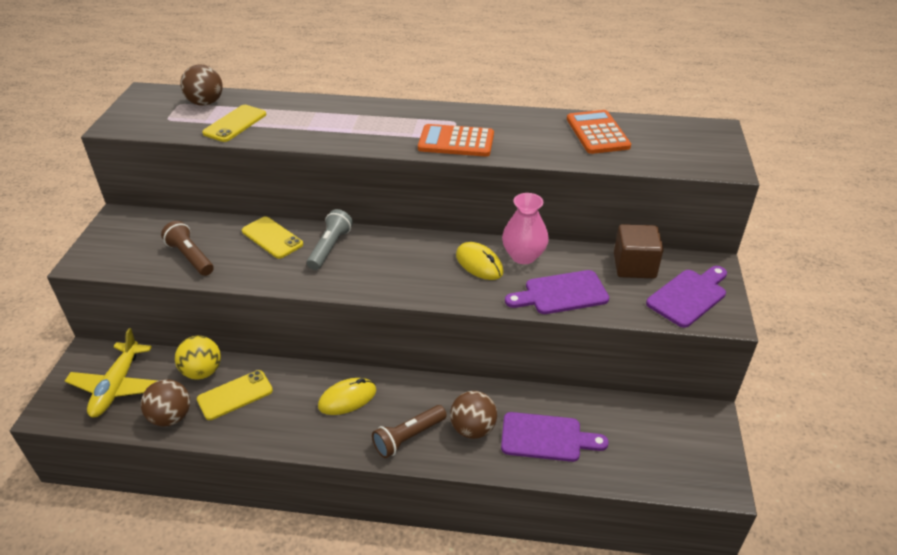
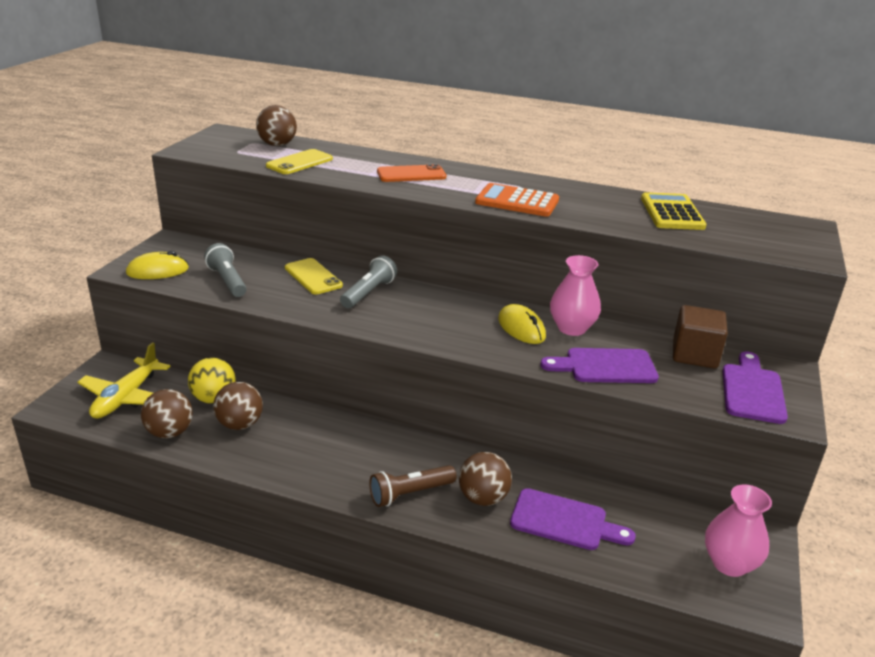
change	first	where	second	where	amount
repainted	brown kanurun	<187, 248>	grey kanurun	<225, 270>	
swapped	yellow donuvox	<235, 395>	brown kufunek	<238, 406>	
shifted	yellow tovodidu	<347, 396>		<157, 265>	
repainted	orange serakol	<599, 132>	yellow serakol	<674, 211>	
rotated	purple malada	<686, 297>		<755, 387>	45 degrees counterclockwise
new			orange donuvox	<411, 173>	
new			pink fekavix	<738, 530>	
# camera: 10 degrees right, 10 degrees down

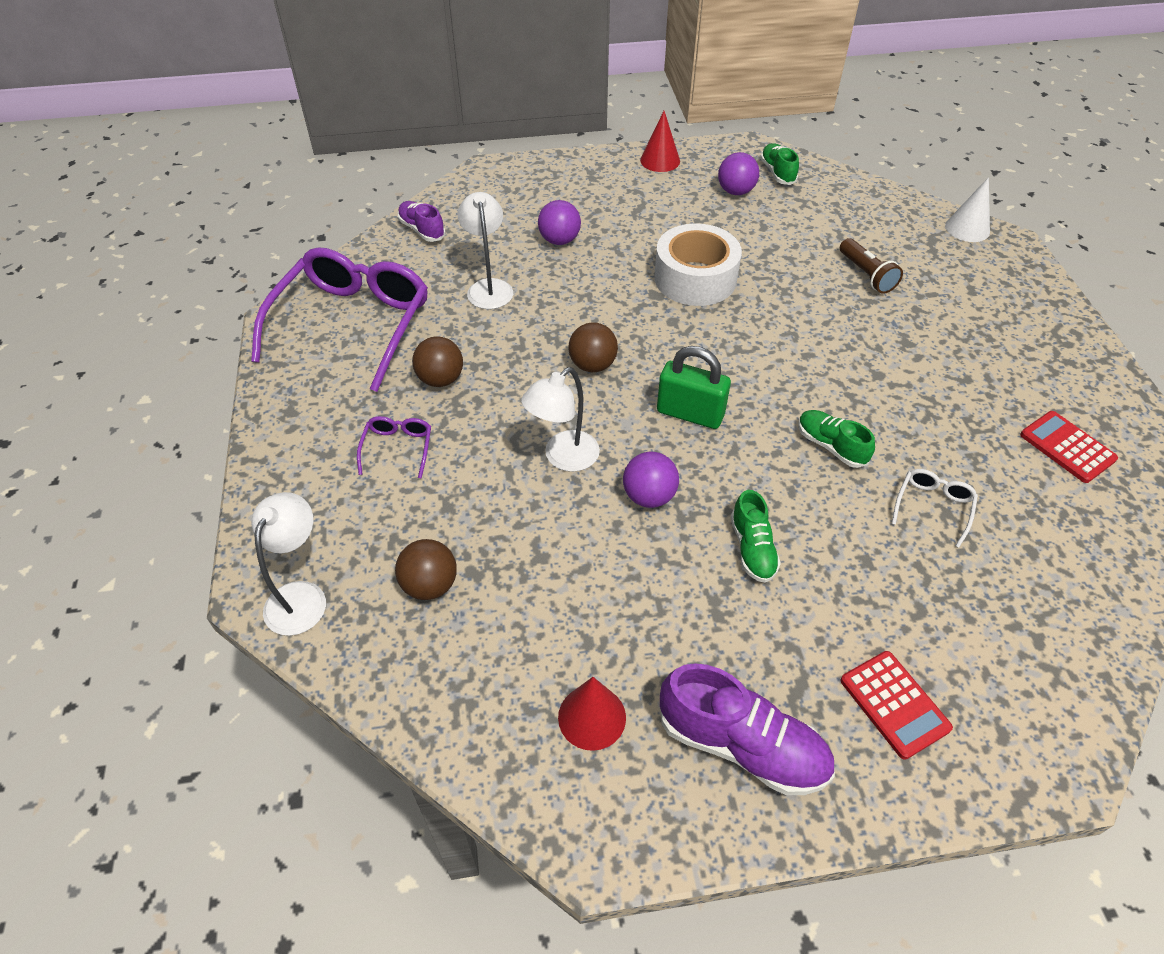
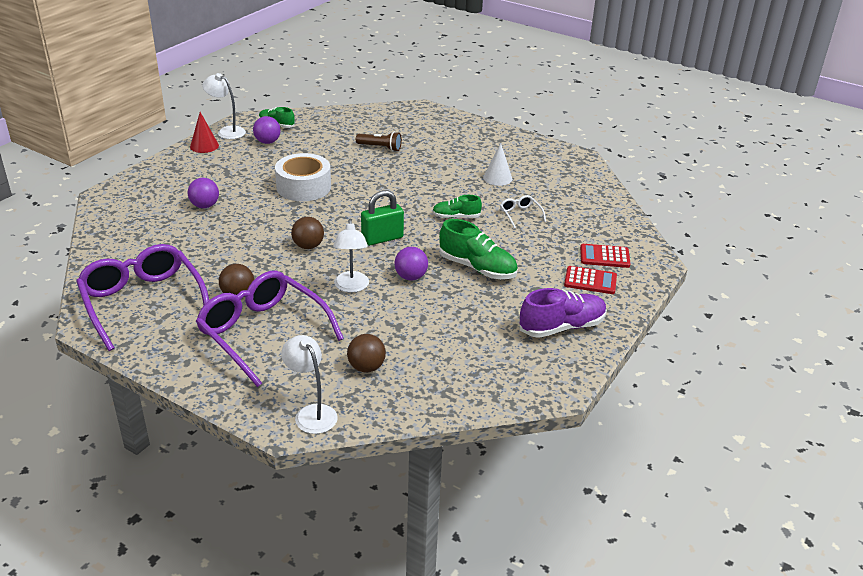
change	first	where	second	where	amount
scaled	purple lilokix	<394, 447>		<270, 329>	x2.42
gone	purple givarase	<421, 221>			
shifted	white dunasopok	<485, 250>		<224, 106>	
gone	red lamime	<592, 714>			
scaled	green givarase	<756, 536>		<478, 249>	x1.68
shifted	white lamime	<967, 209>		<497, 164>	
shifted	red serakol	<1069, 447>		<605, 256>	
# camera: 50 degrees left, 15 degrees down

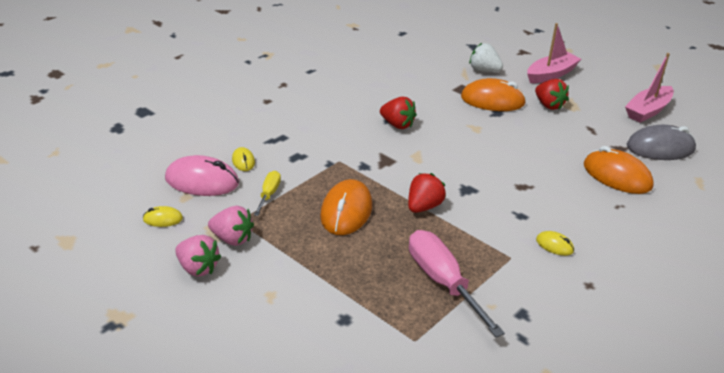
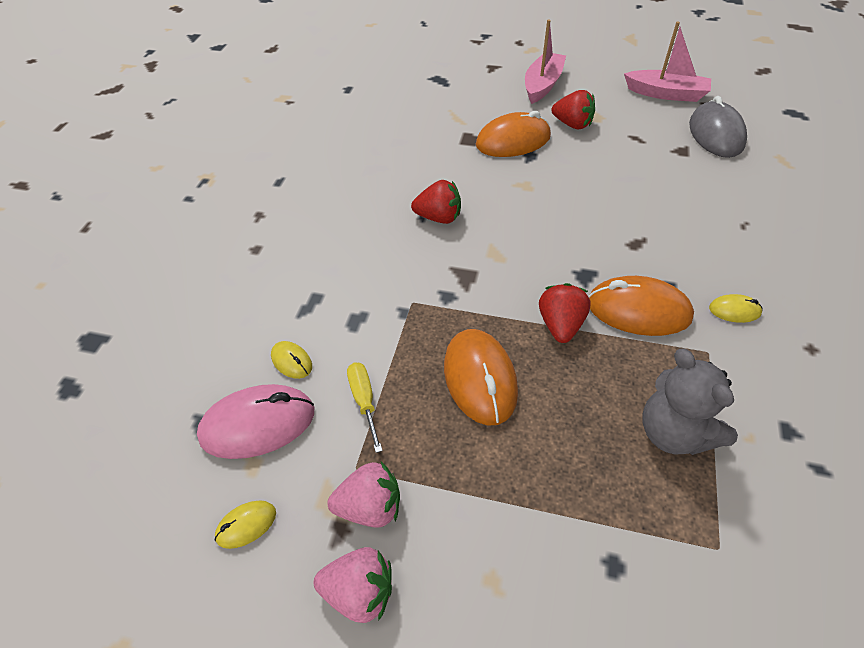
change	first	where	second	where	amount
swapped	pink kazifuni	<457, 283>	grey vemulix	<690, 401>	
gone	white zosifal	<486, 57>			
shifted	orange tovodidu	<619, 170>		<641, 306>	
rotated	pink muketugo	<649, 88>		<667, 62>	90 degrees counterclockwise
rotated	grey tovodidu	<661, 142>		<718, 127>	60 degrees counterclockwise
# camera: 25 degrees left, 15 degrees up

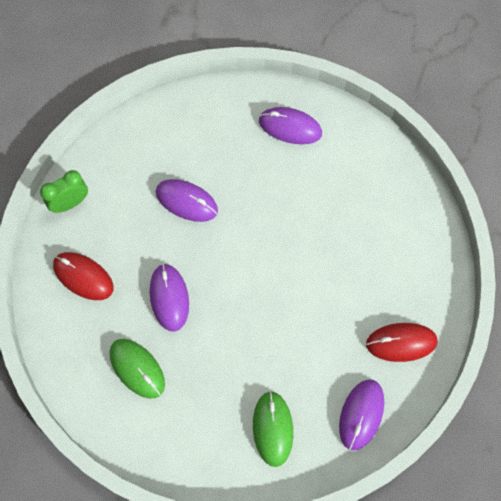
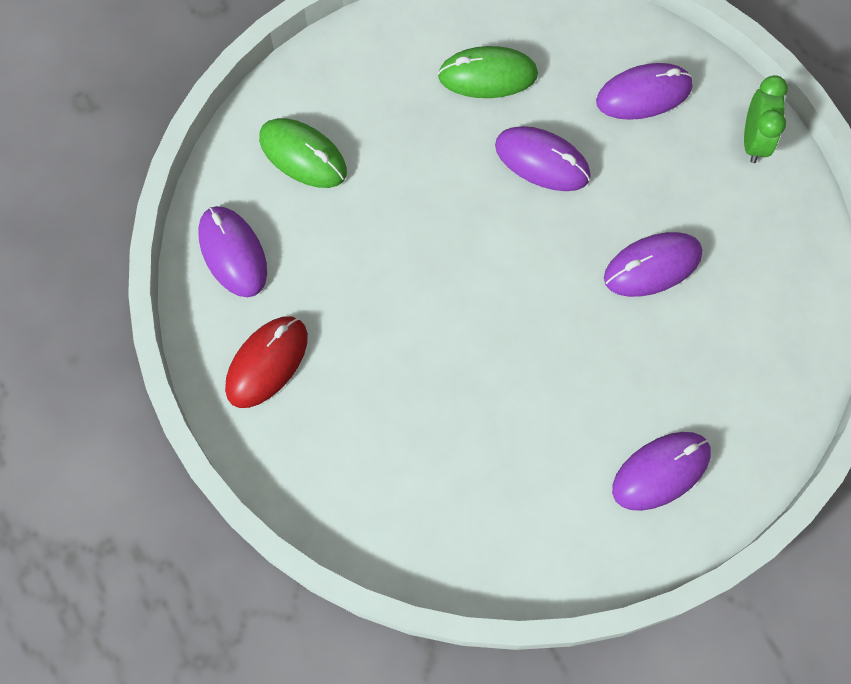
change	first	where	second	where	amount
repainted	red tovodidu	<83, 276>	purple tovodidu	<644, 91>	
# camera: 130 degrees right, 0 degrees up

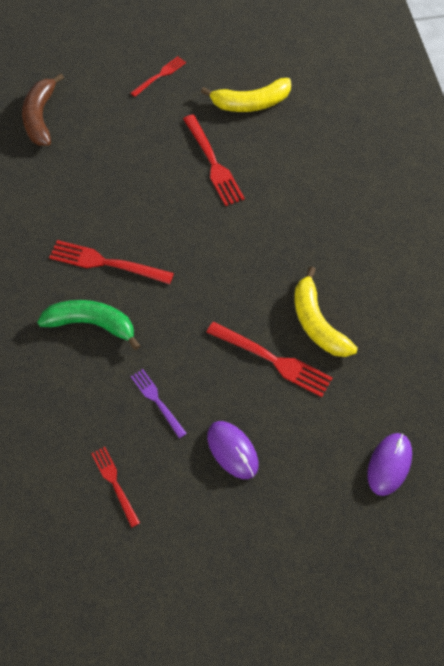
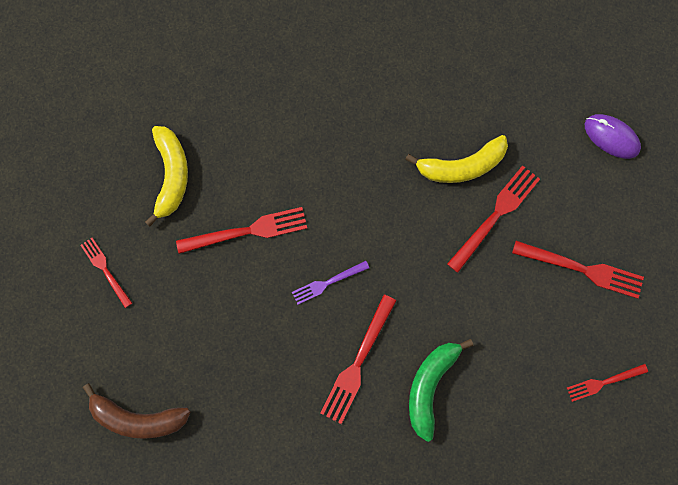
change	first	where	second	where	amount
shifted	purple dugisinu	<159, 403>		<330, 283>	
swapped	purple tovodidu	<233, 450>	red dugisinu	<578, 270>	
# camera: 80 degrees left, 15 degrees up

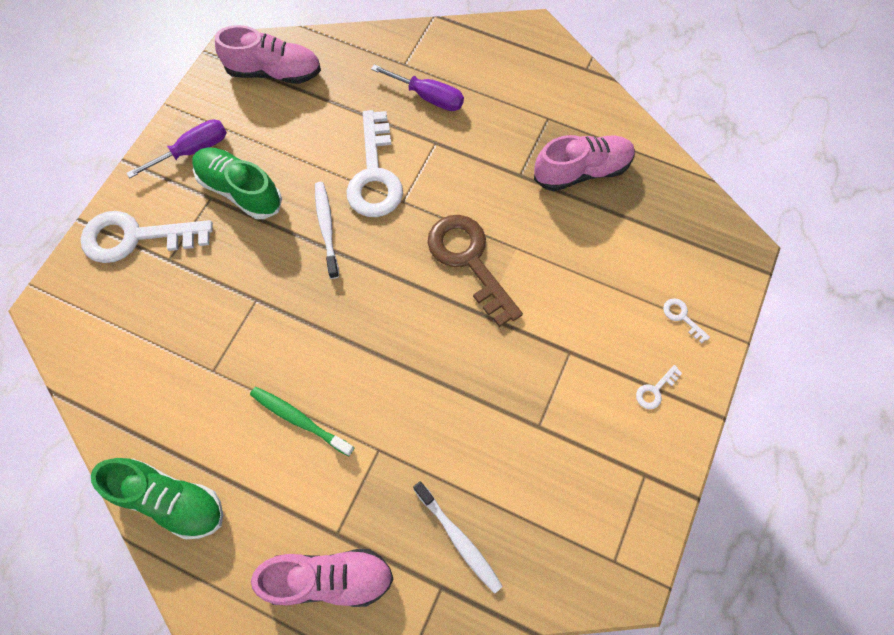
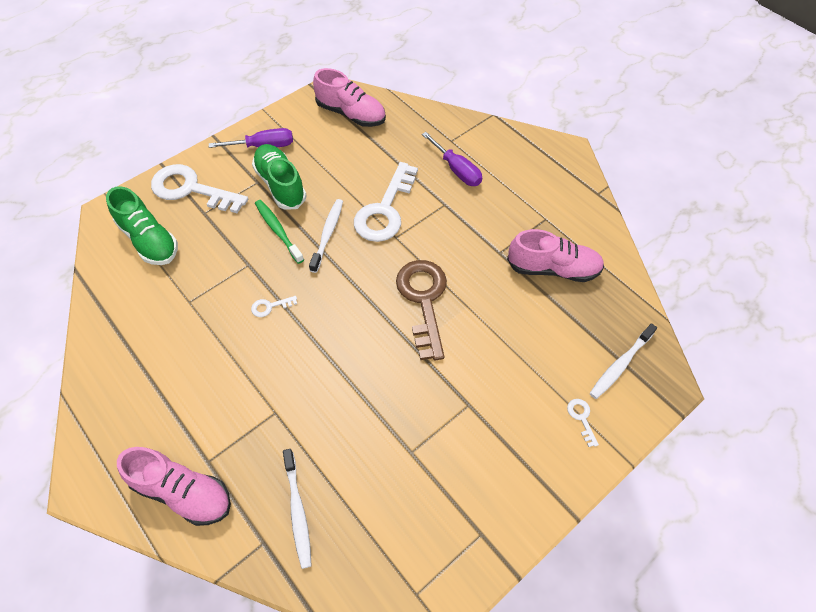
change	first	where	second	where	amount
shifted	green givarase	<157, 498>		<142, 225>	
shifted	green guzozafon	<302, 421>		<279, 232>	
shifted	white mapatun	<659, 387>		<274, 306>	
new			white guzozafon	<623, 361>	
# camera: 25 degrees right, 10 degrees down

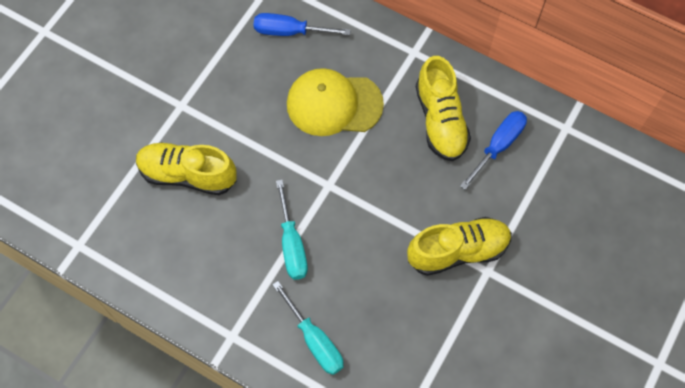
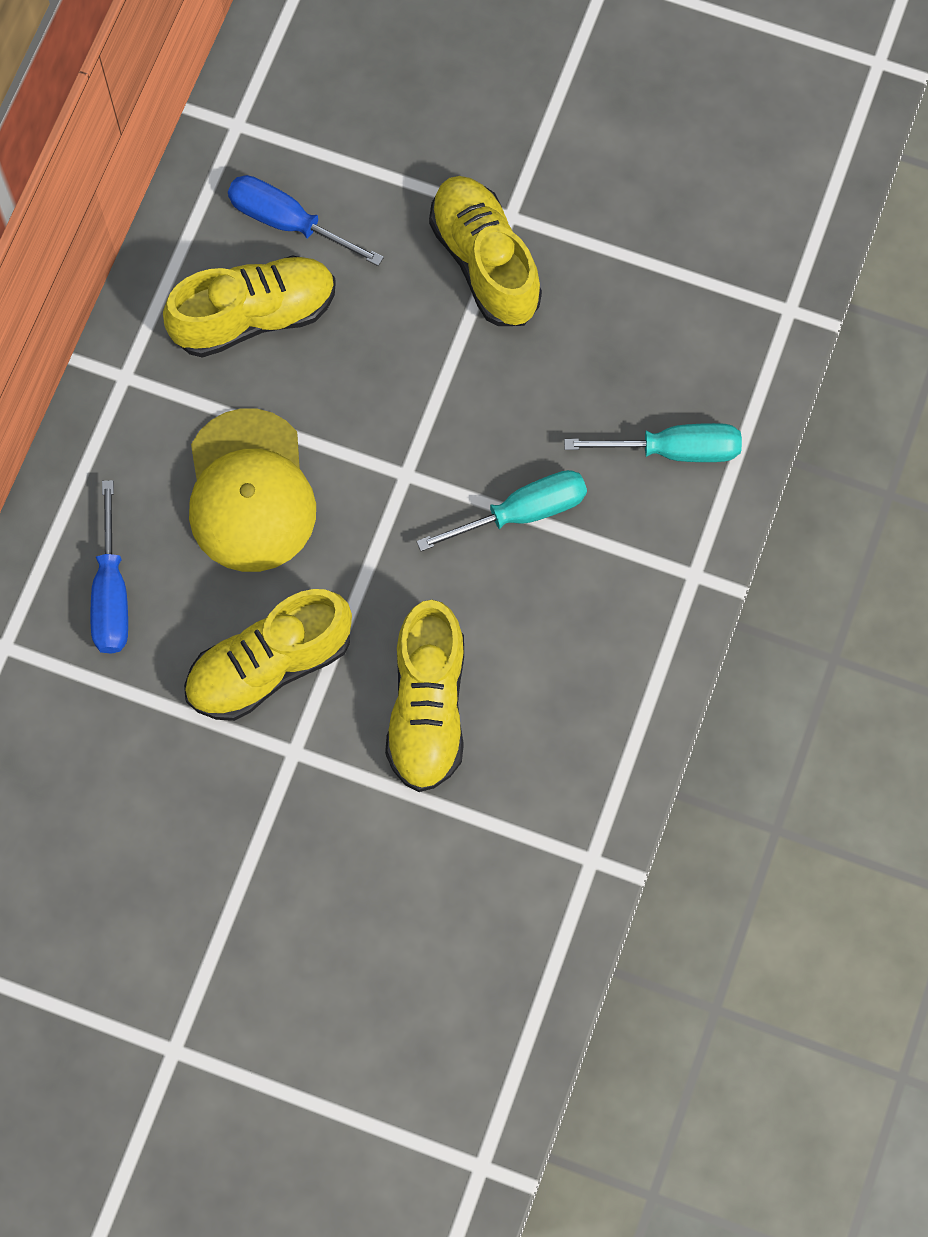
change	first	where	second	where	amount
rotated	turquoise kazifuni	<307, 328>		<653, 442>	45 degrees clockwise
new			yellow givarase	<268, 655>	
# camera: 100 degrees left, 5 degrees up

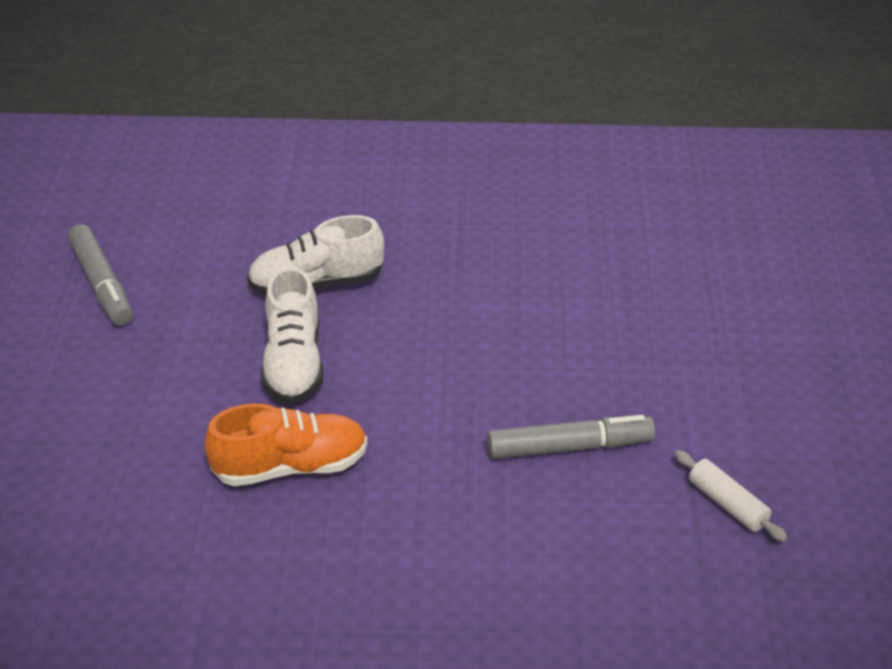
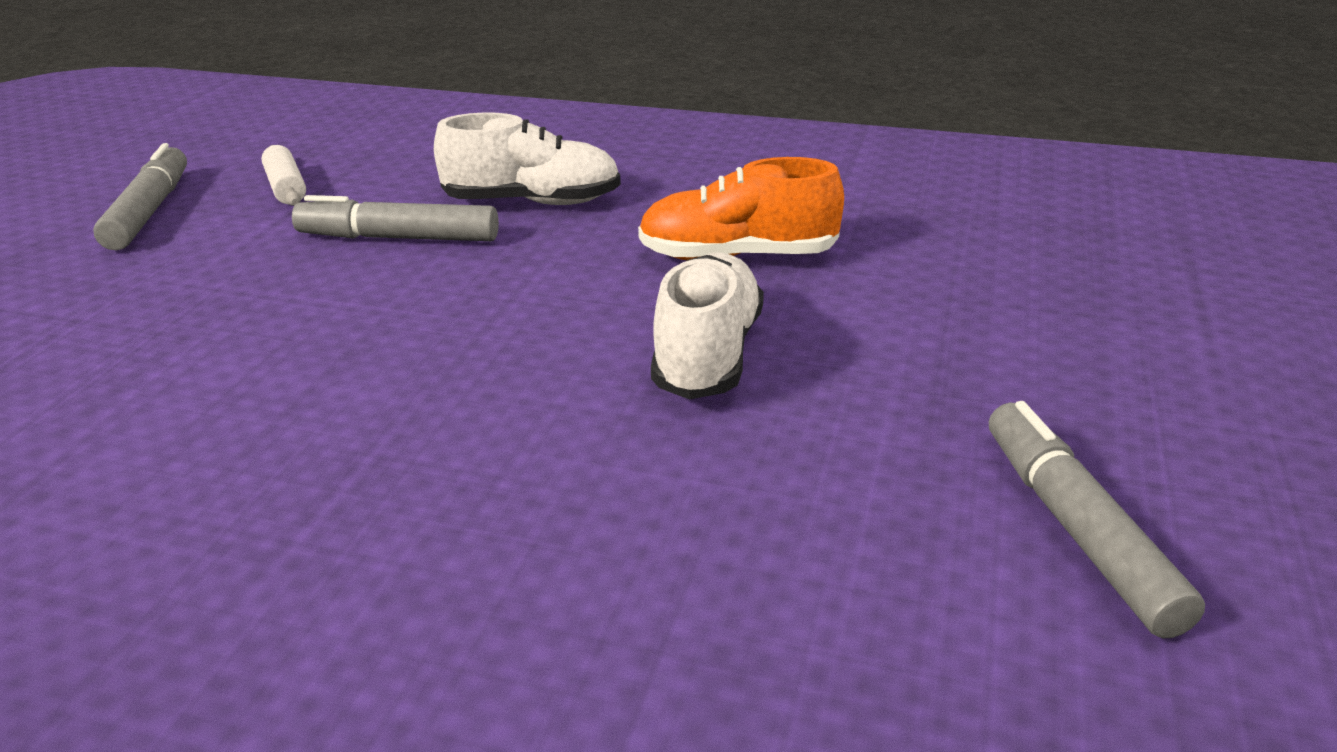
change	first	where	second	where	amount
shifted	white givarase	<315, 255>		<527, 159>	
new			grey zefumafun	<140, 196>	
# camera: 165 degrees left, 10 degrees down

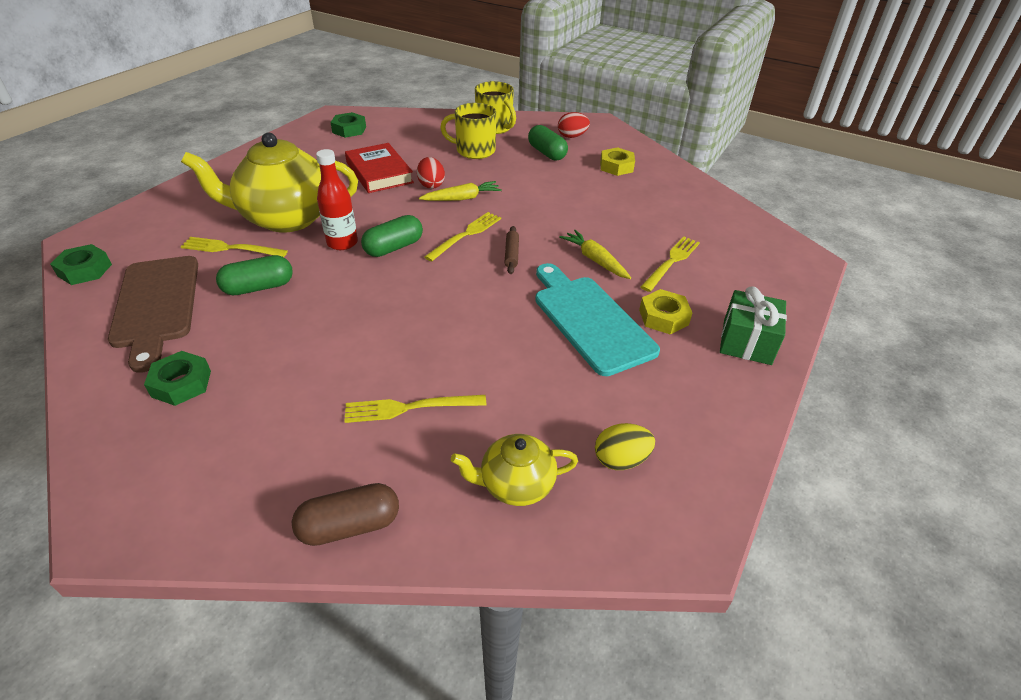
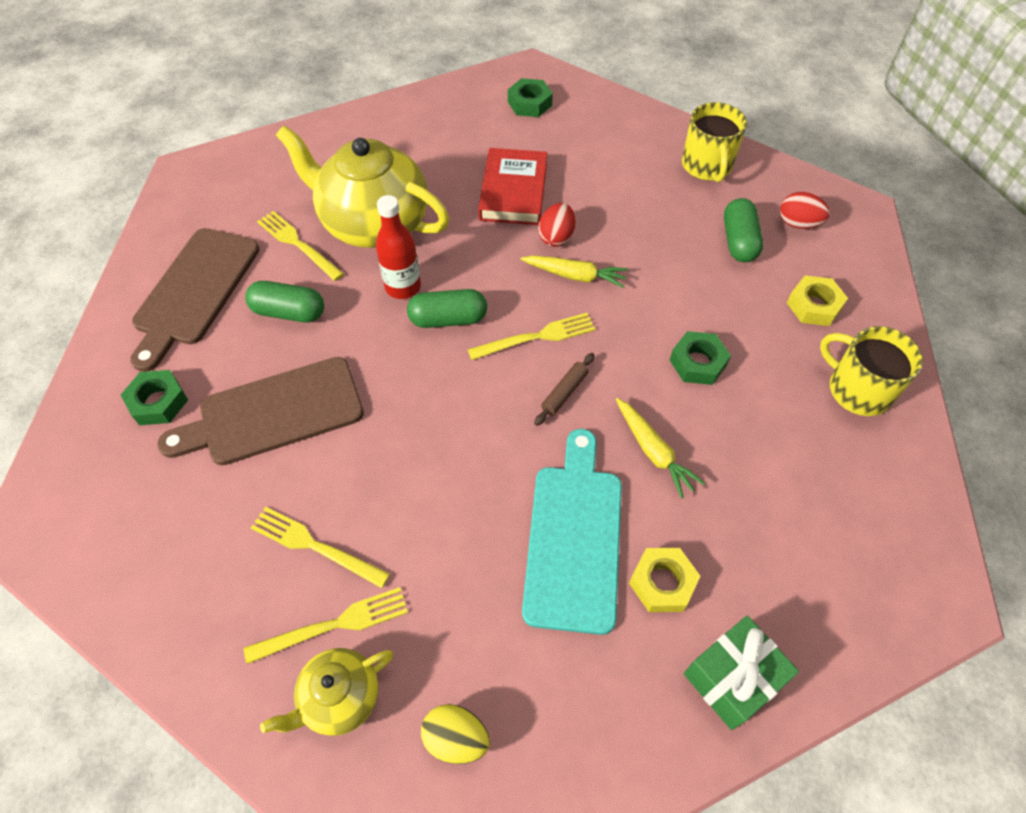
change	first	where	second	where	amount
shifted	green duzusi	<81, 264>		<700, 358>	
gone	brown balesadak	<345, 514>			
shifted	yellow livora	<468, 131>		<871, 371>	
rotated	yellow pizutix	<514, 470>		<326, 692>	60 degrees counterclockwise
rotated	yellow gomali	<595, 254>		<660, 448>	150 degrees clockwise
shifted	yellow dugisinu	<670, 264>		<326, 625>	
new			brown malada	<260, 411>	
# camera: 35 degrees right, 15 degrees up

